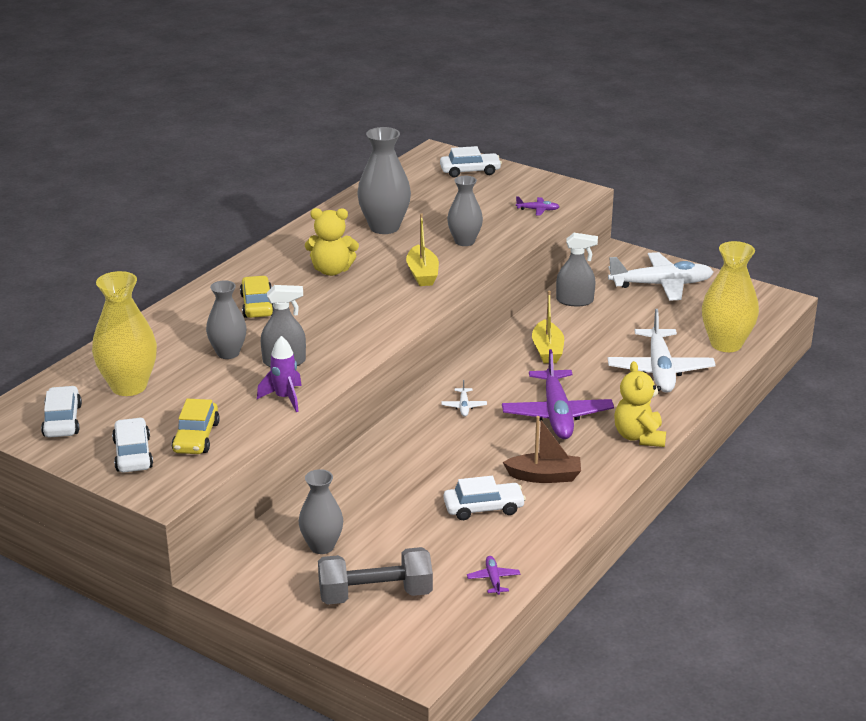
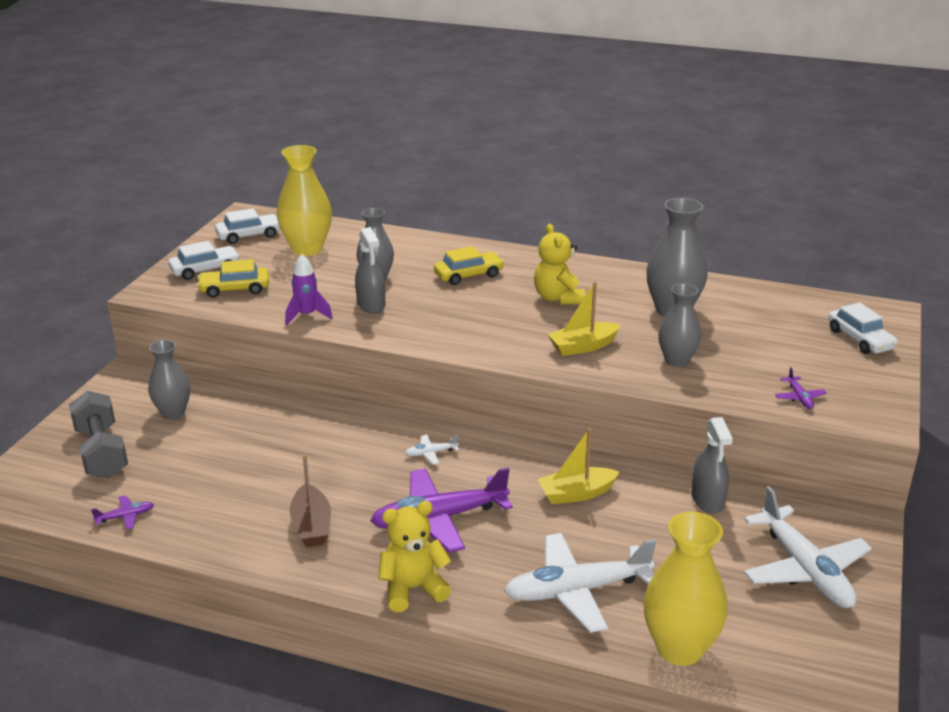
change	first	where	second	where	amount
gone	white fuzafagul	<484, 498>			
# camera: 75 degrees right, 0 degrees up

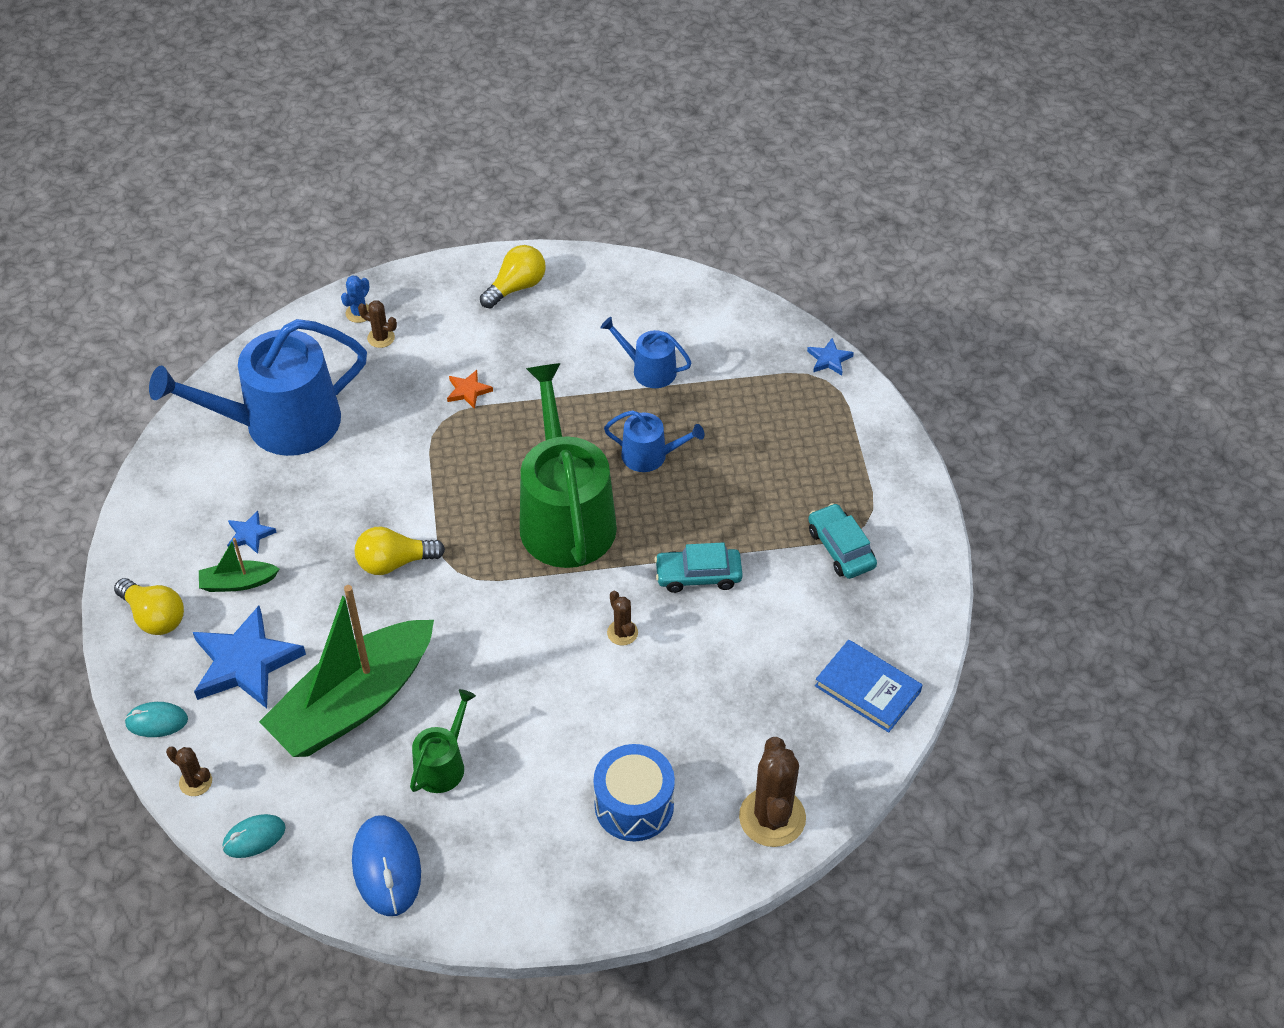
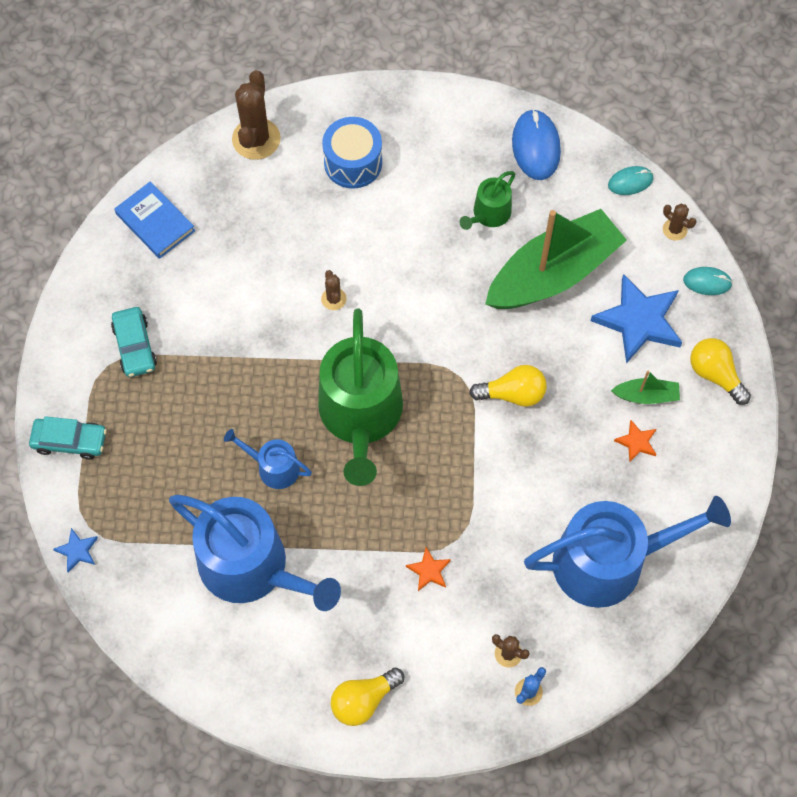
change	first	where	second	where	amount
repainted	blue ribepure	<252, 532>	orange ribepure	<635, 441>	
scaled	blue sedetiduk	<645, 352>		<255, 552>	x2.12
shifted	turquoise fuzafagul	<698, 567>		<68, 437>	
# camera: 170 degrees left, 15 degrees up

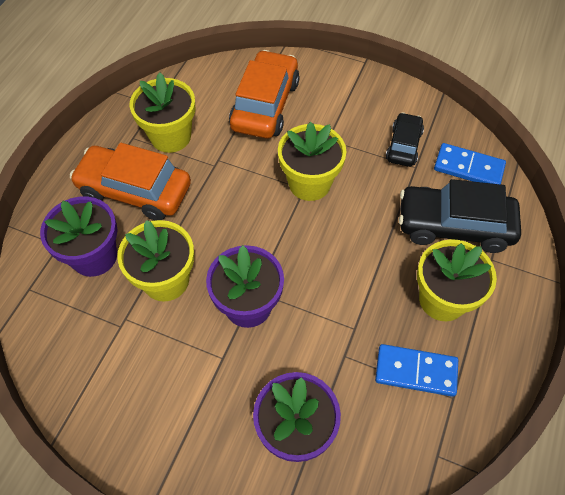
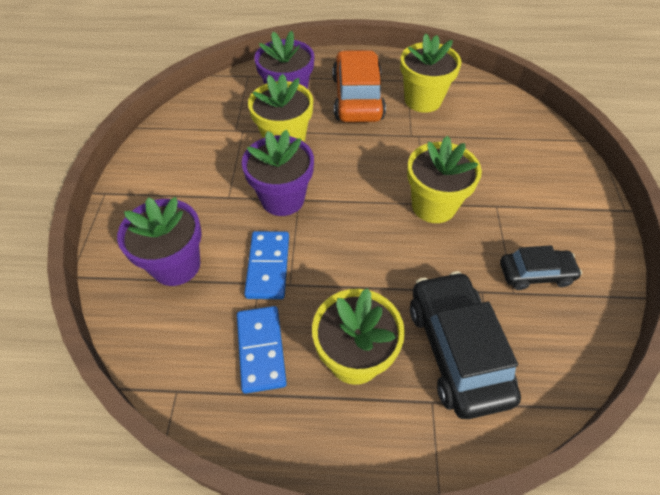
change	first	where	second	where	amount
gone	orange fuzafagul	<264, 94>			
shifted	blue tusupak	<470, 163>		<266, 265>	
# camera: 70 degrees right, 5 degrees down

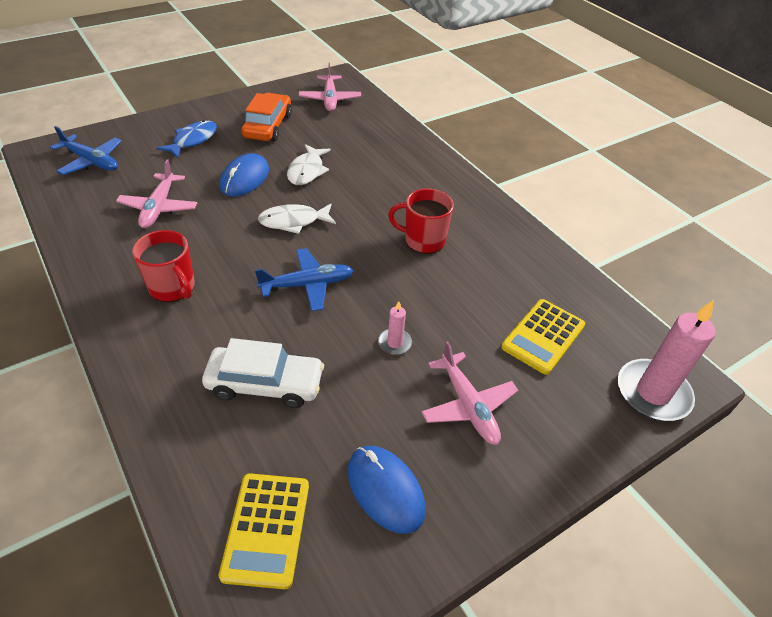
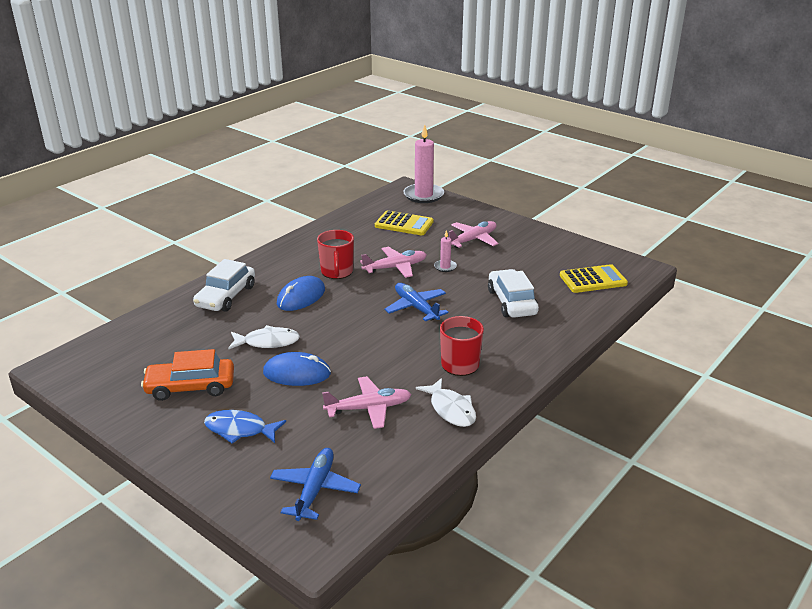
change	first	where	second	where	amount
shifted	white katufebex	<297, 219>		<446, 402>	
shifted	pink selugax	<330, 87>		<393, 262>	
shifted	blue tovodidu	<386, 490>		<301, 293>	
new			white fuzafagul	<224, 285>	
# camera: 105 degrees left, 15 degrees down

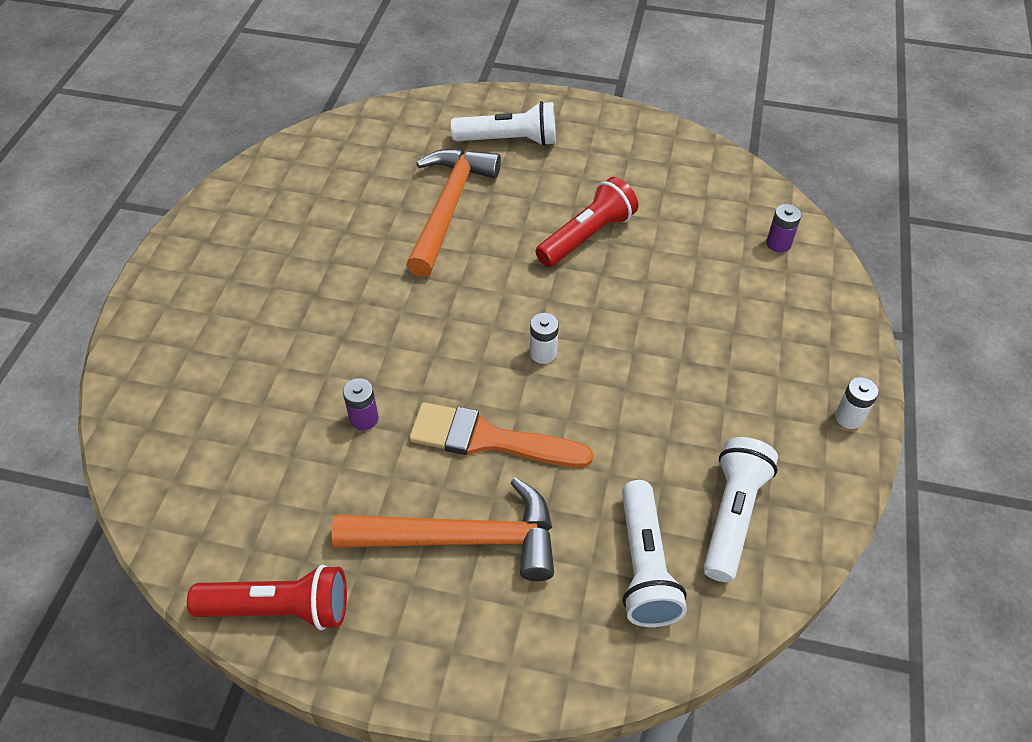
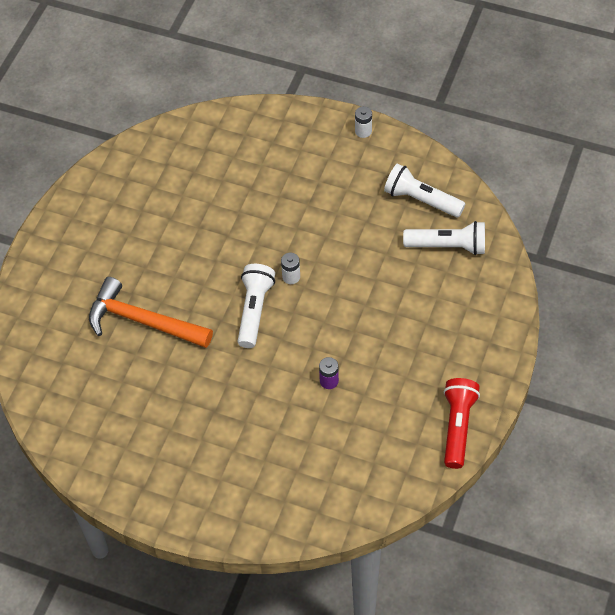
change	first	where	second	where	amount
gone	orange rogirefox	<443, 529>			
gone	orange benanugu	<501, 435>			
shifted	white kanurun	<503, 123>		<256, 306>	
gone	red kanurun	<586, 222>			
gone	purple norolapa	<784, 228>			
# camera: 80 degrees left, 5 degrees up

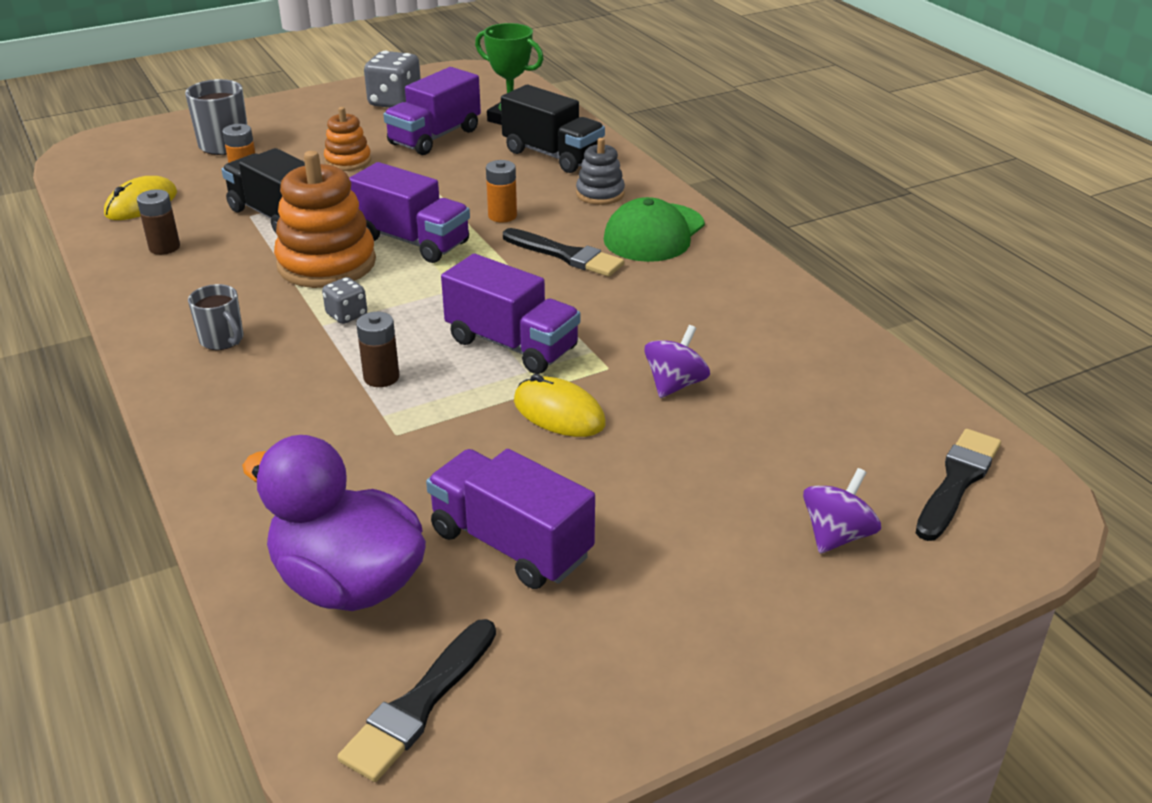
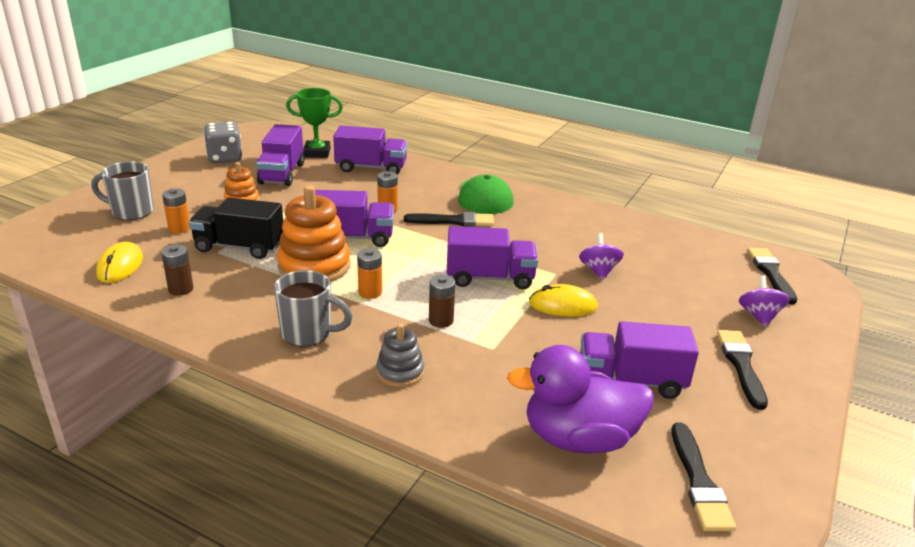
change	first	where	second	where	amount
scaled	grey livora	<215, 317>		<313, 308>	x1.51
swapped	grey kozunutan	<344, 300>	orange norolapa	<369, 273>	
repainted	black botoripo	<553, 129>	purple botoripo	<370, 150>	
shifted	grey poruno	<600, 171>		<400, 355>	
new			black benanugu	<742, 370>	
# camera: 35 degrees left, 5 degrees down

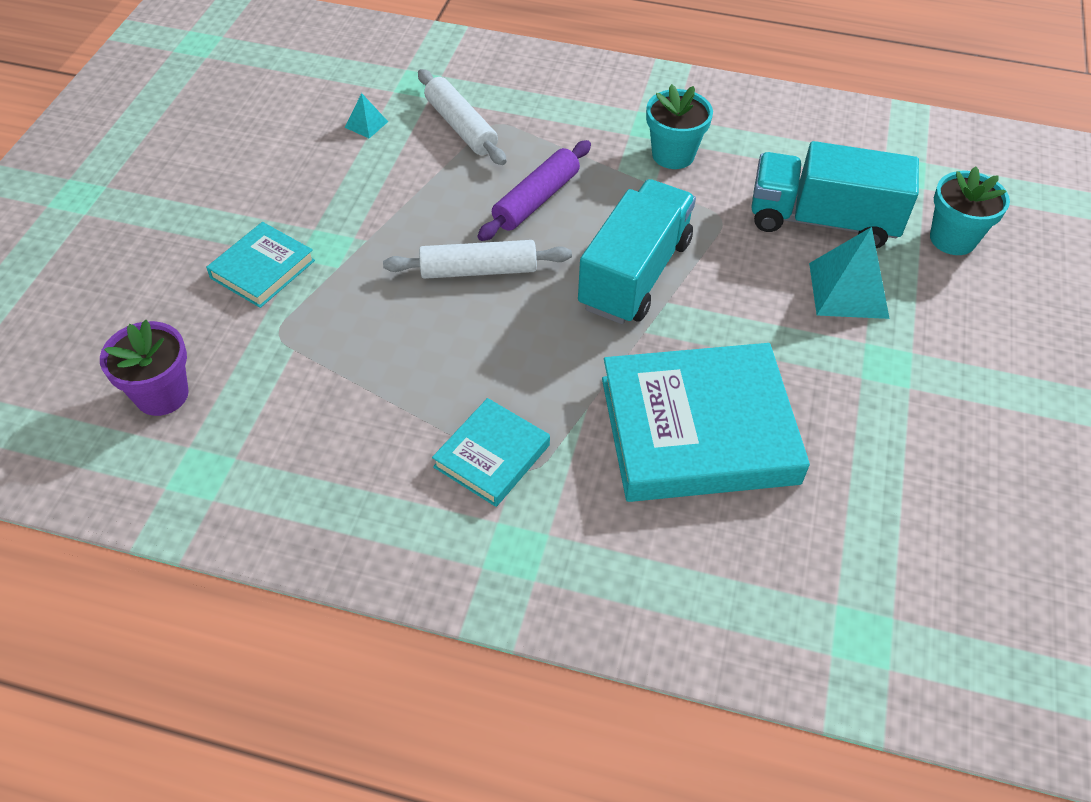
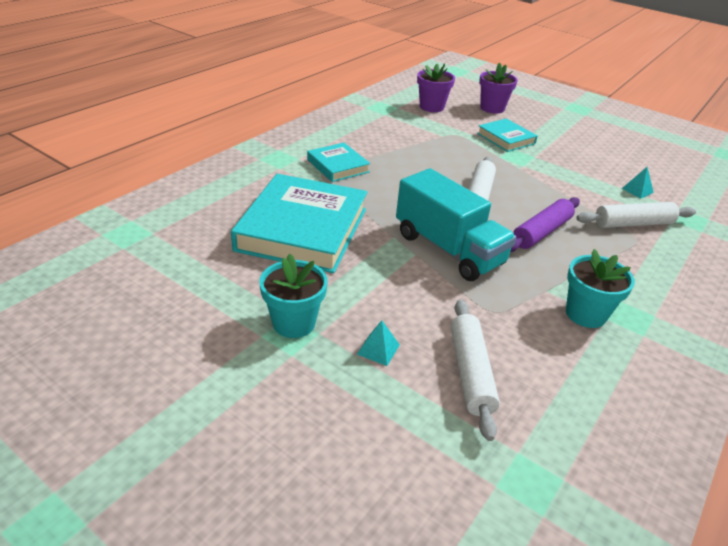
change	first	where	second	where	amount
rotated	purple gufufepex	<534, 190>		<545, 224>	75 degrees clockwise
swapped	turquoise botoripo	<835, 194>	white gufufepex	<475, 370>	
scaled	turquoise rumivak	<849, 273>		<378, 343>	x0.50
shifted	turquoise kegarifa	<970, 210>		<293, 296>	
new			purple kegarifa	<498, 88>	
# camera: 110 degrees right, 15 degrees down

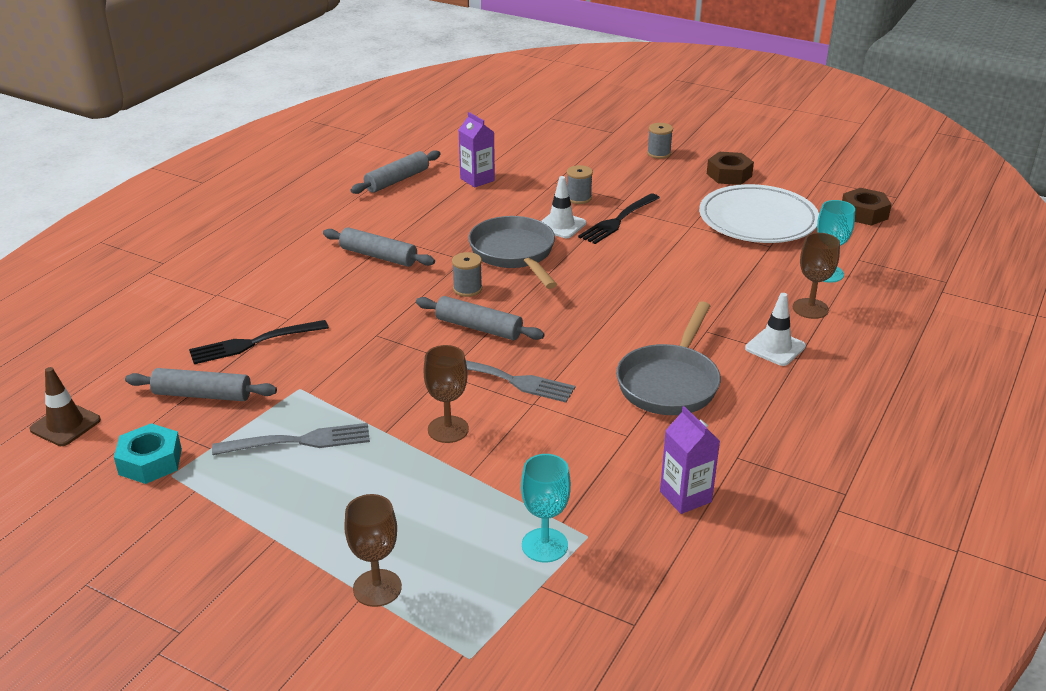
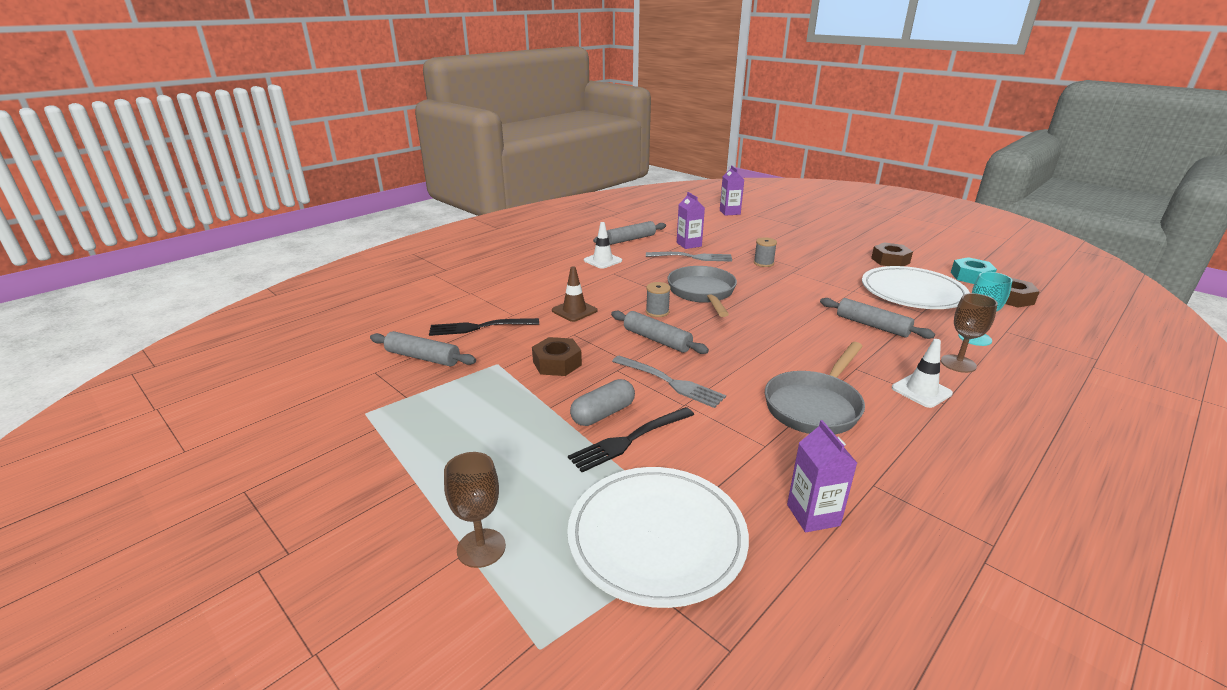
change	first	where	second	where	amount
shifted	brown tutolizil	<65, 406>		<574, 294>	
shifted	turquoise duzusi	<148, 453>		<974, 270>	
shifted	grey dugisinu	<291, 439>		<689, 257>	
shifted	grey gufufepex	<379, 247>		<877, 318>	
swapped	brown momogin	<446, 394>	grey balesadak	<602, 402>	
swapped	turquoise momogin	<546, 508>	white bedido	<658, 537>	
shifted	white tutolizil	<563, 207>		<603, 245>	
shifted	black dugisinu	<619, 218>		<631, 439>	
gone	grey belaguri	<660, 141>			
new			brown duzusi	<557, 356>	
new			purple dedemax	<732, 191>	
# camera: 15 degrees right, 5 degrees down

